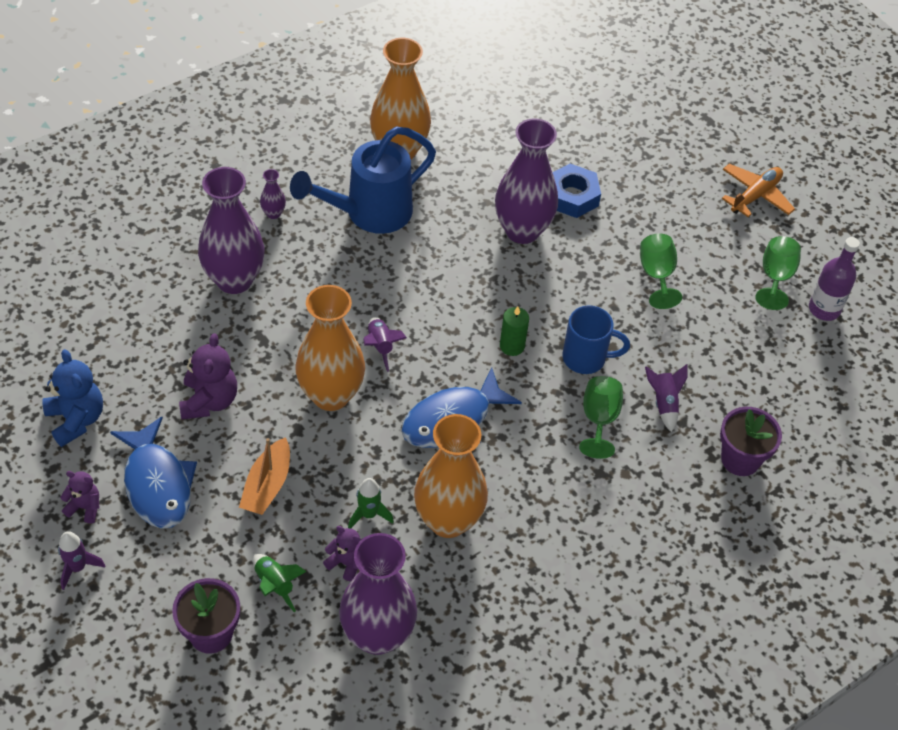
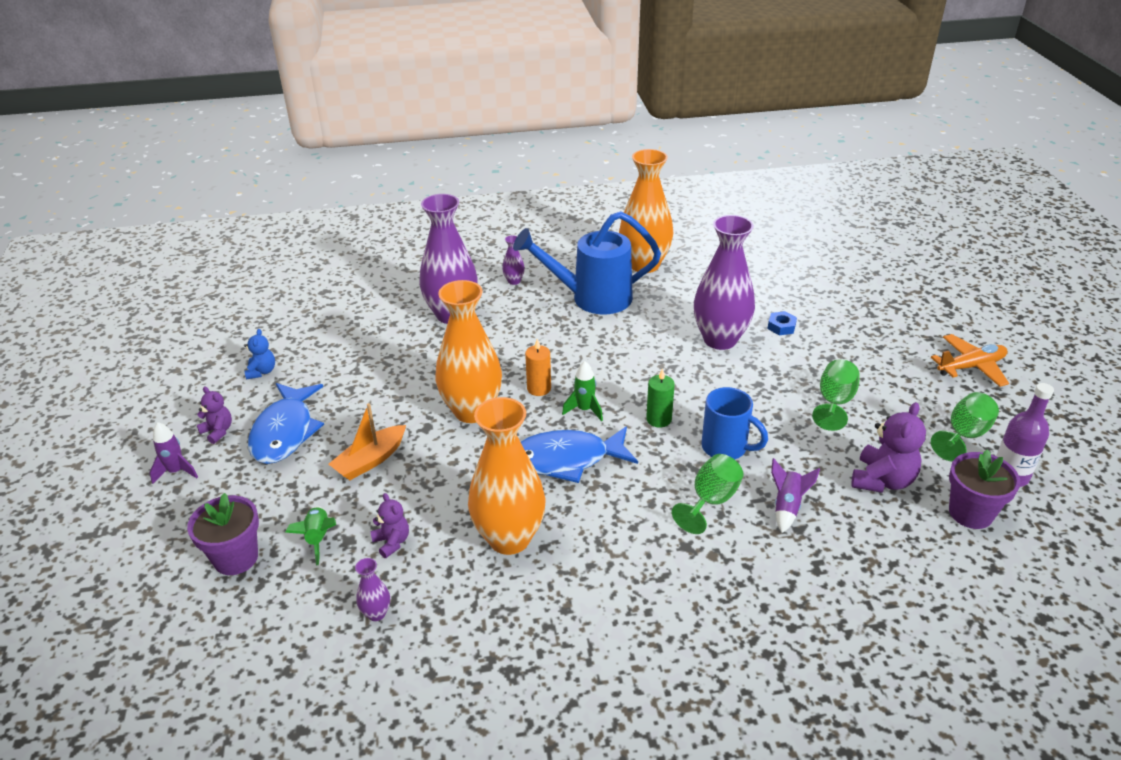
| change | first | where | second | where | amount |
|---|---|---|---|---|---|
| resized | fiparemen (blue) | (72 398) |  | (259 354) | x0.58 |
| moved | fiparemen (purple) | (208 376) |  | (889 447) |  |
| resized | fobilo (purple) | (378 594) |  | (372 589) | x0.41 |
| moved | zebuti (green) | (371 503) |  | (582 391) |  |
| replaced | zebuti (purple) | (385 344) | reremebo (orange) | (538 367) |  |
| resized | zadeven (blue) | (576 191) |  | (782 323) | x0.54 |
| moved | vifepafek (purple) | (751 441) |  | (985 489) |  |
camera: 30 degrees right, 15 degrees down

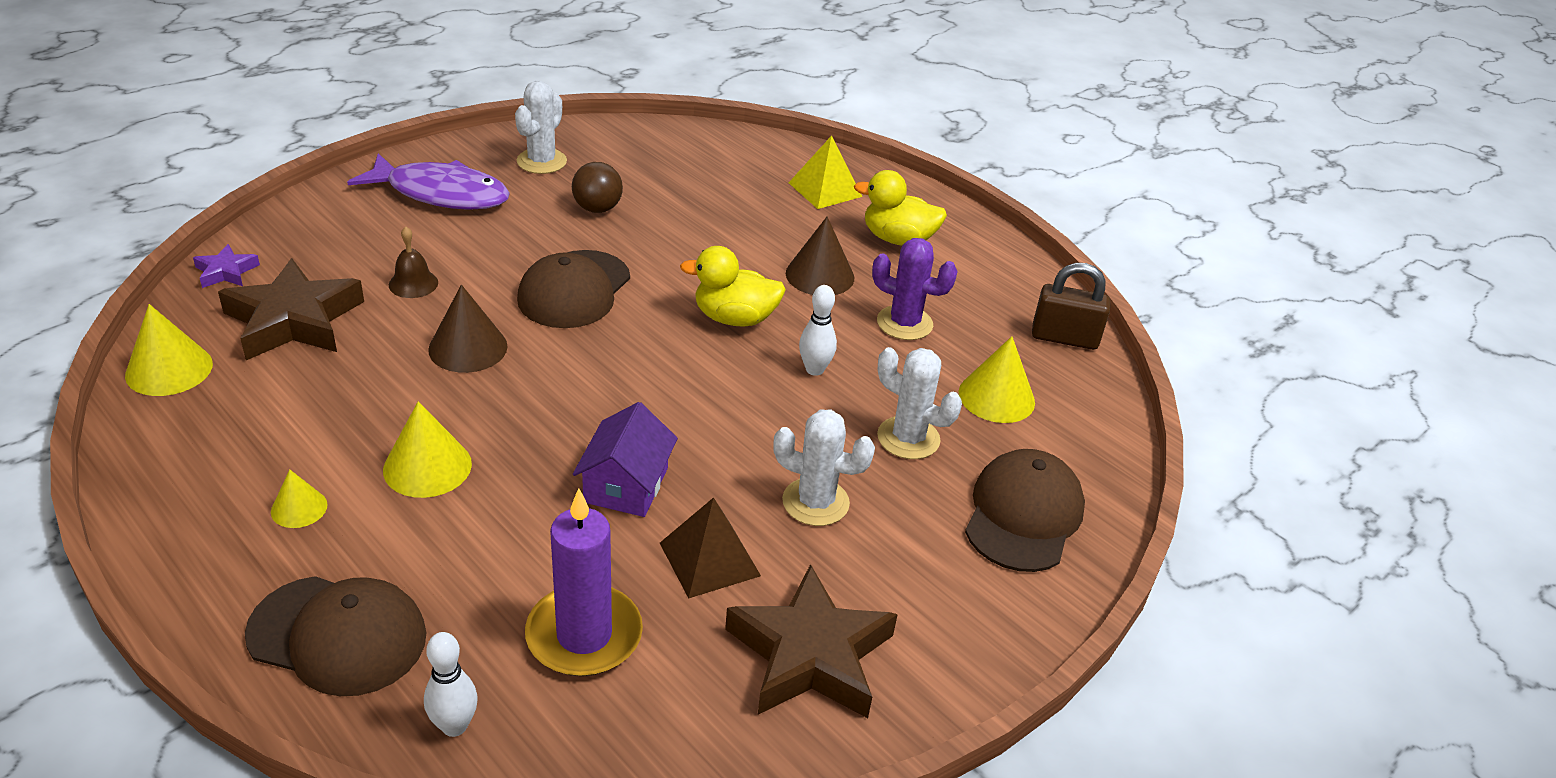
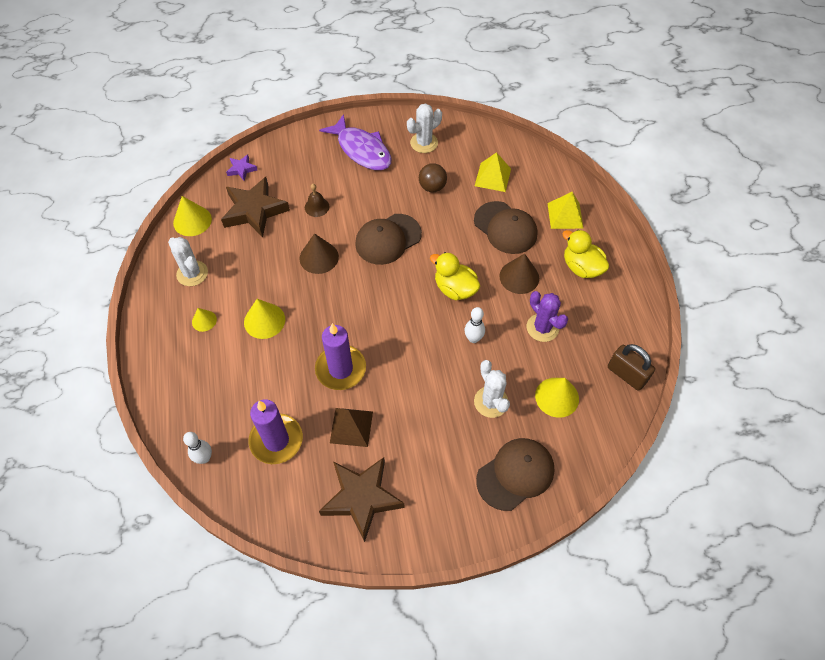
| change | first | where | second | where | amount |
|---|---|---|---|---|---|
| moved | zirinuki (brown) | (335 636) |  | (506 227) |  |
| replaced | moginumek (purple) | (625 459) | reremebo (purple) | (340 356) |  |
| moved | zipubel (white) | (824 468) |  | (188 261) |  |
| added |  |  | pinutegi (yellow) | (493 172) |  |
camera: 35 degrees right, 20 degrees up

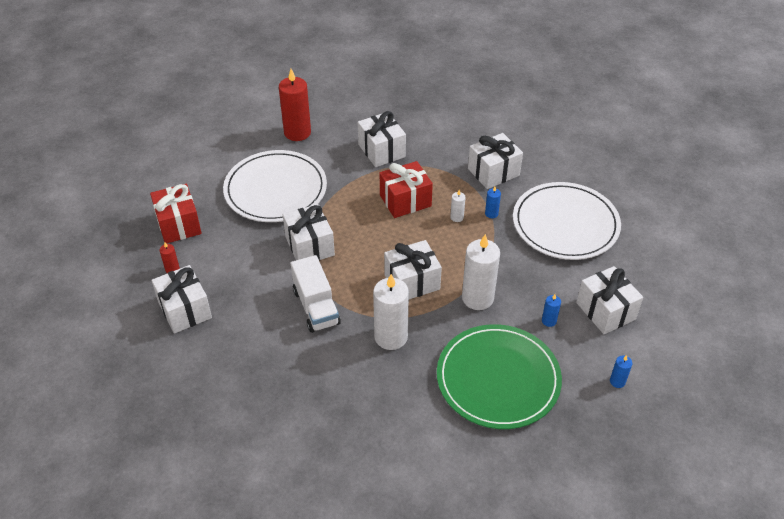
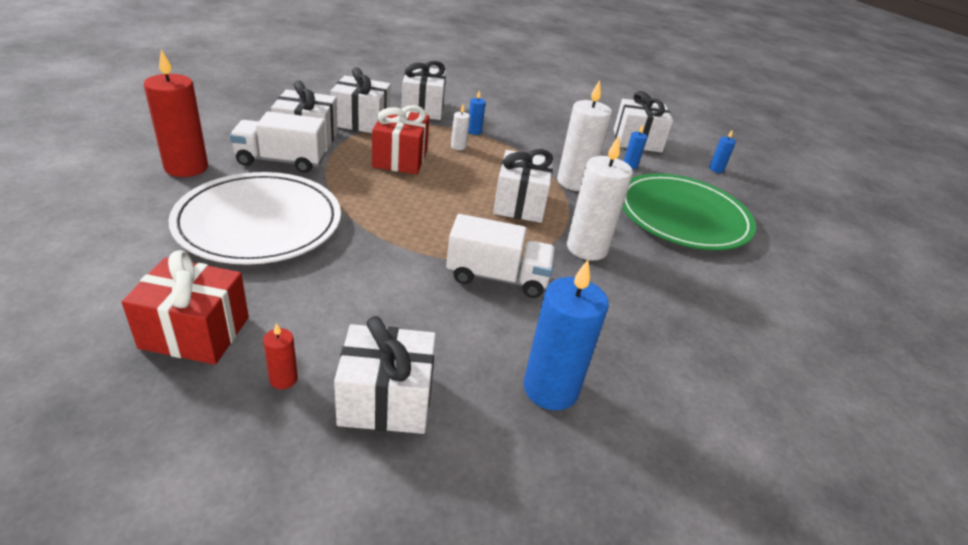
| change | first | where | second | where | amount |
|---|---|---|---|---|---|
| moved | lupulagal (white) | (309 232) |  | (361 100) |  |
| removed | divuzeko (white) | (567 221) |  |  |  |
| added |  |  | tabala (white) | (278 142) |  |
| added |  |  | reremebo (blue) | (566 335) |  |
camera: 65 degrees left, 10 degrees down

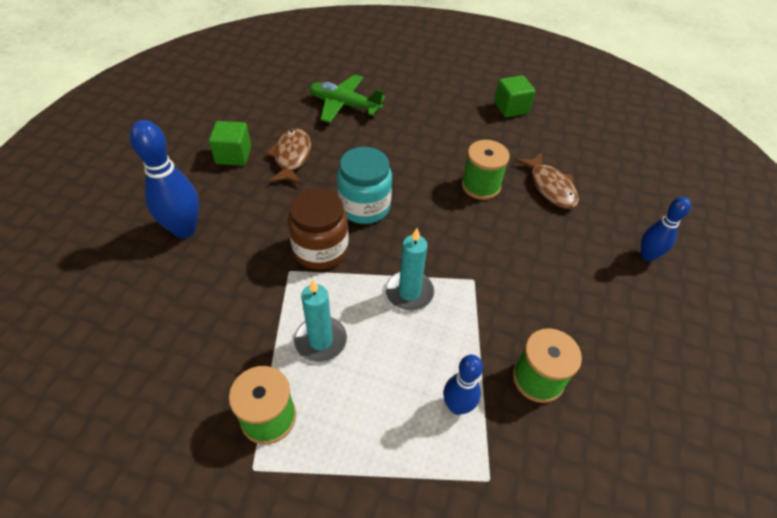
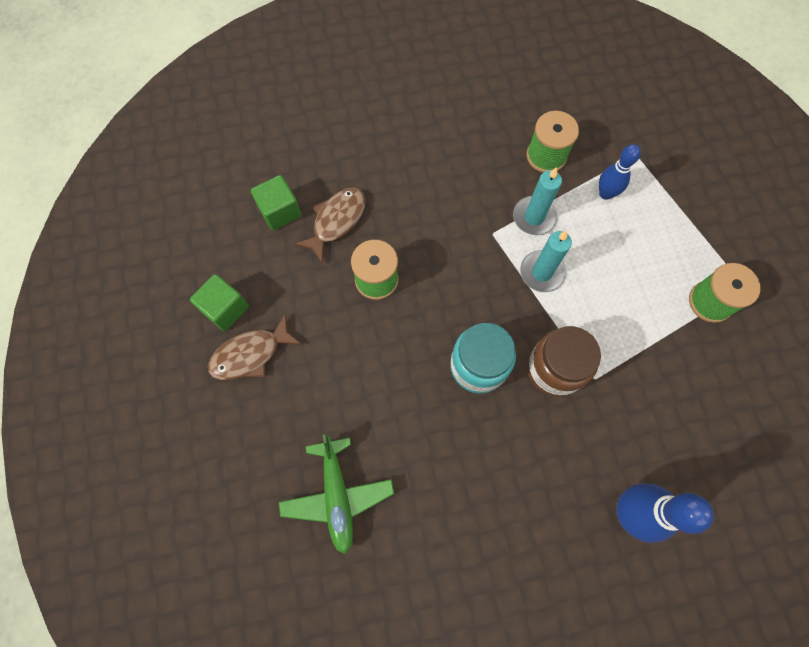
| change | first | where | second | where | amount |
|---|---|---|---|---|---|
| moved | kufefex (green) | (230 143) |  | (276 202) |  |
| moved | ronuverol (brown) | (288 156) |  | (255 346) |  |
| moved | reremebo (turquoise) | (320 320) |  | (537 201) |  |
| removed | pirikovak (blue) | (665 229) |  |  |  |
camera: 120 degrees left, 20 degrees up

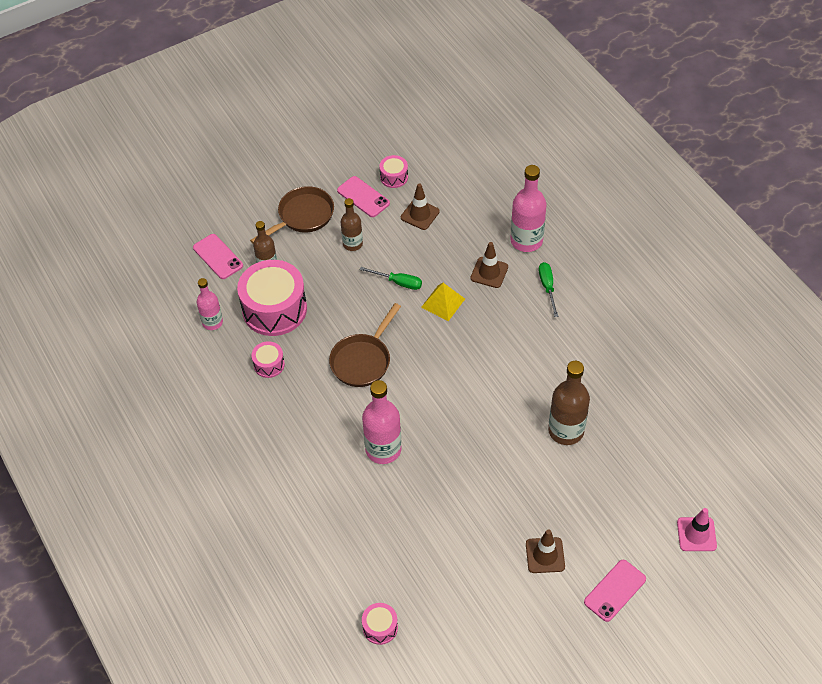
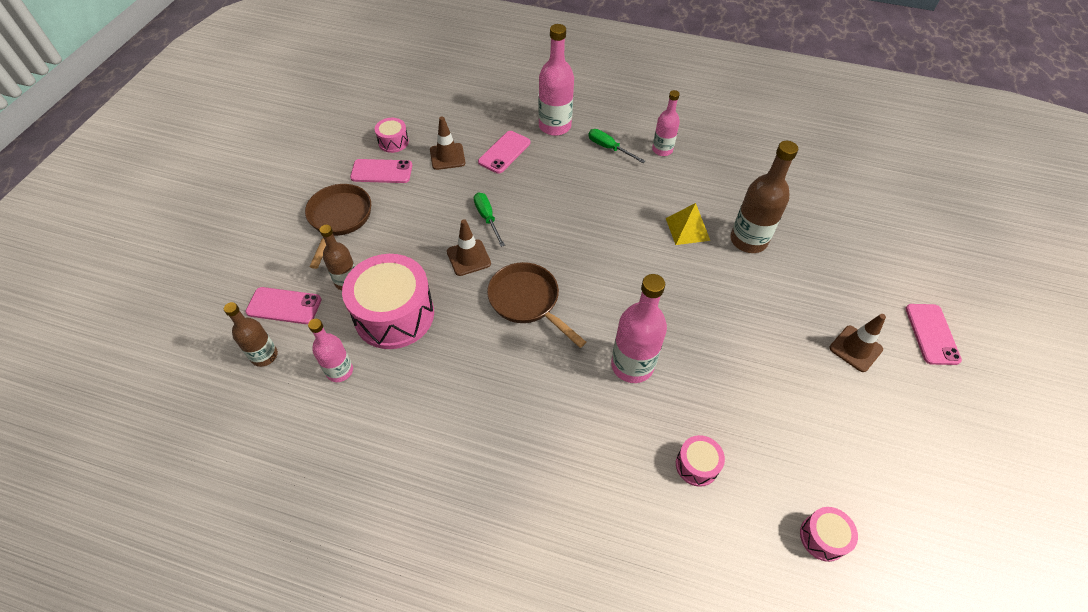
| change | first | where | second | where | amount |
|---|---|---|---|---|---|
| moved | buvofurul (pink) | (268 359) |  | (700 461) |  |
| turned | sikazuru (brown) | (365 345) |  | (536 305) | 150 degrees clockwise |
| moved | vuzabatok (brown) | (352 224) |  | (251 334) |  |
| turned | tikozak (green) | (390 278) |  | (489 219) | 90 degrees counterclockwise |
| moved | pinutegi (yellow) | (443 302) |  | (688 224) |  |
| moved | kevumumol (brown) | (489 265) |  | (469 247) |  |
| removed | kevumumol (pink) | (697 529) |  |  |  |
| added |  |  | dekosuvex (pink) | (504 152) |  |
| added |  |  | vuzabatok (pink) | (666 123) |  |
camera: 45 degrees left, 0 degrees up

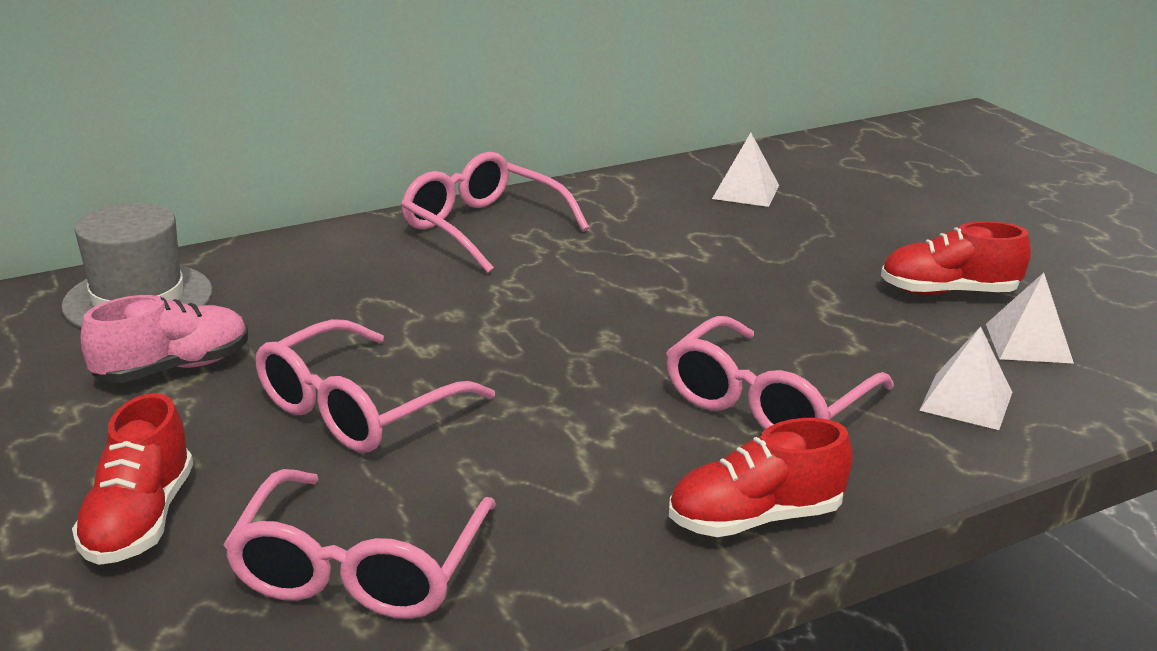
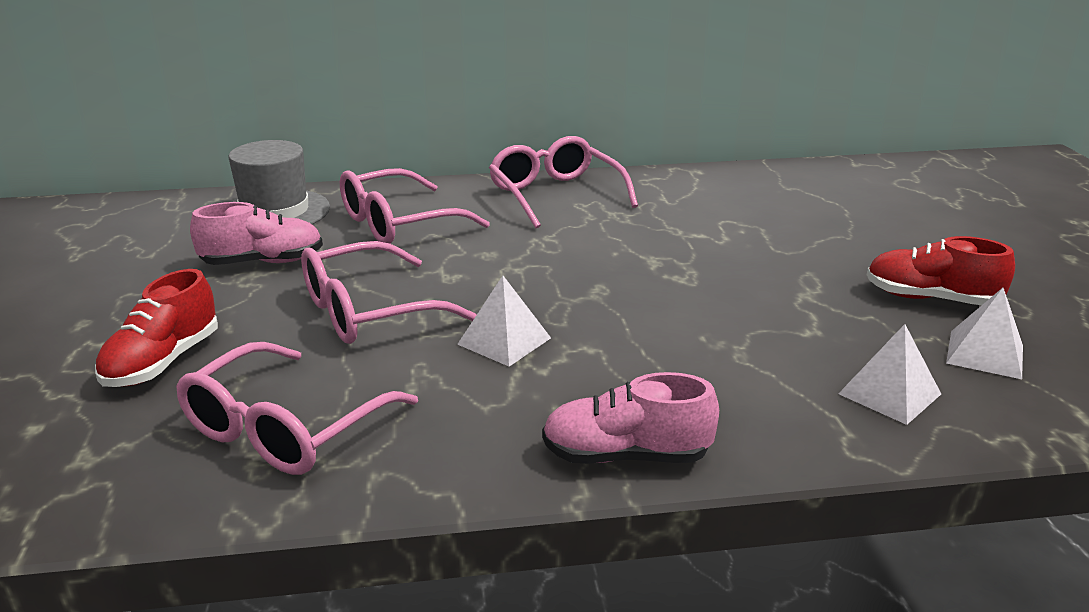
| change | first | where | second | where | amount |
|---|---|---|---|---|---|
| moved | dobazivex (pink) | (780 373) |  | (415 206) |  |
| recoloured | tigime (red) | (761 477) | tigime (pink) | (630 418) |  |
| moved | pinutegi (white) | (745 170) |  | (504 321) |  |
camera: 20 degrees right, 0 degrees up

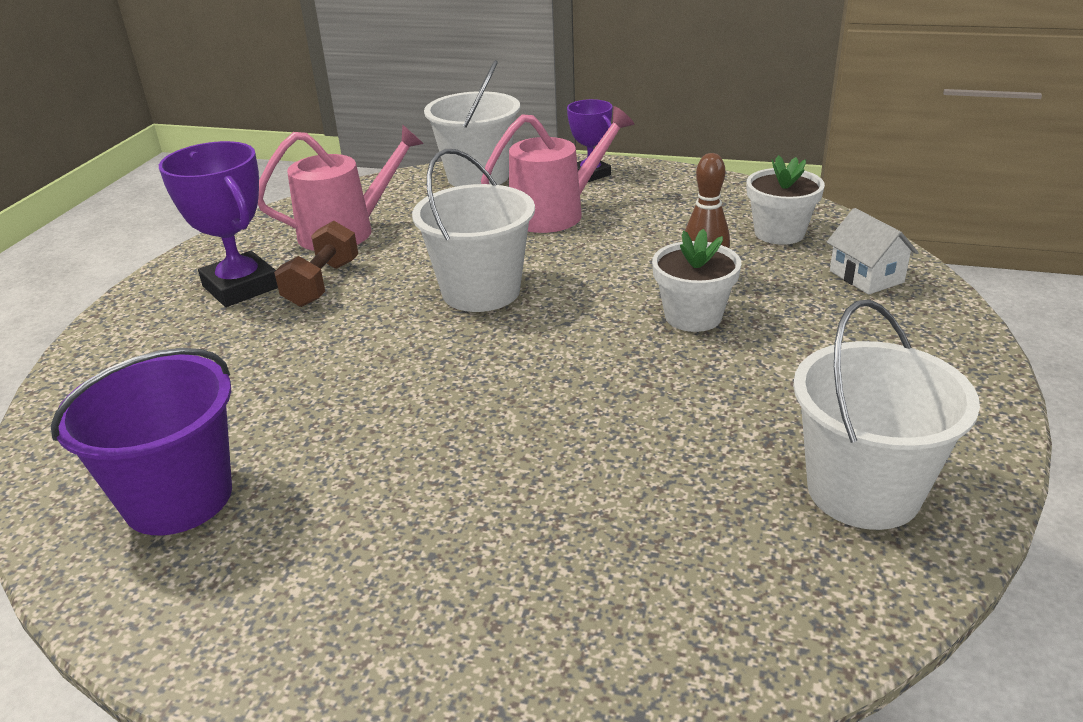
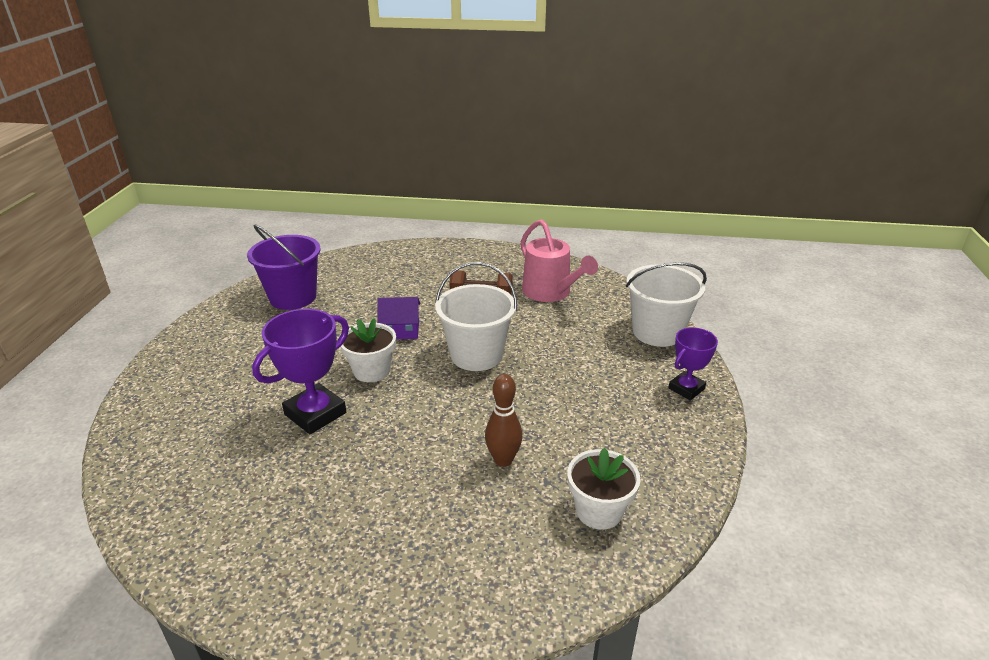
| change | first | where | second | where | amount |
|---|---|---|---|---|---|
| moved | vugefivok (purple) | (218 224) |  | (300 371) |  |
| removed | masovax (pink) | (557 169) |  |  |  |
| moved | vifepafek (white) | (697 280) |  | (368 350) |  |
| removed | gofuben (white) | (886 414) |  |  |  |
| removed | moginumek (white) | (872 251) |  |  |  |
| added |  |  | moginumek (purple) | (398 318) |  |
camera: 80 degrees right, 0 degrees up

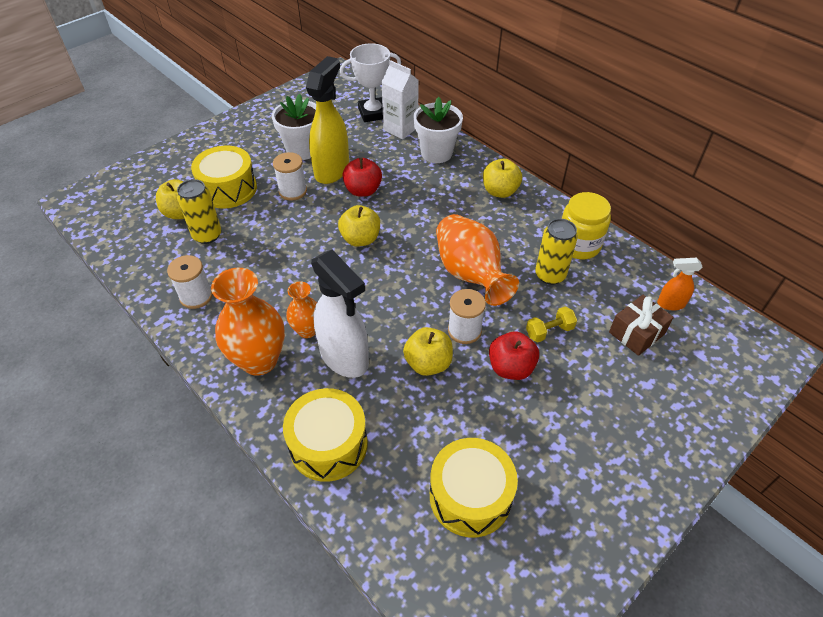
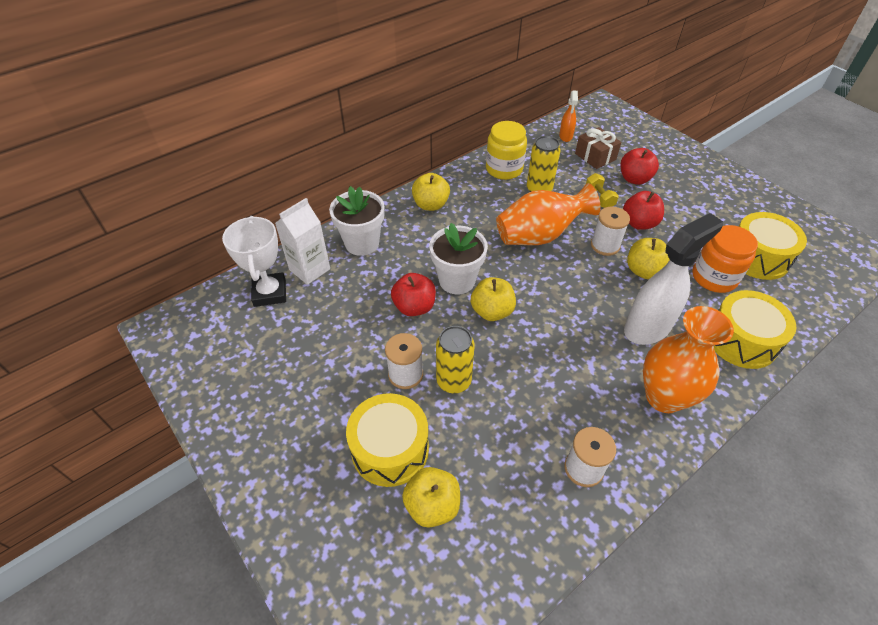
| change | first | where | second | where | amount |
|---|---|---|---|---|---|
| moved | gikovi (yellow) | (199 211) |  | (455 359) |  |
| moved | vifepafek (white) | (294 127) |  | (458 258) |  |
| removed | fobilo (orange) | (301 310) |  |  |  |
| removed | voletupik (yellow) | (327 120) |  |  |  |
| added |  |  | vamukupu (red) | (640 166) |  |
| added |  |  | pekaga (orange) | (725 259) |  |
camera: 85 degrees left, 0 degrees up

